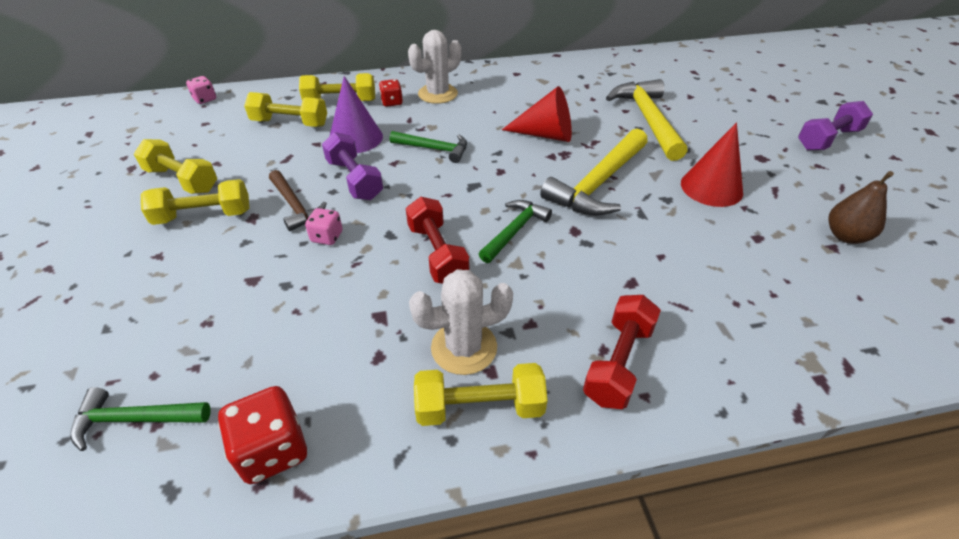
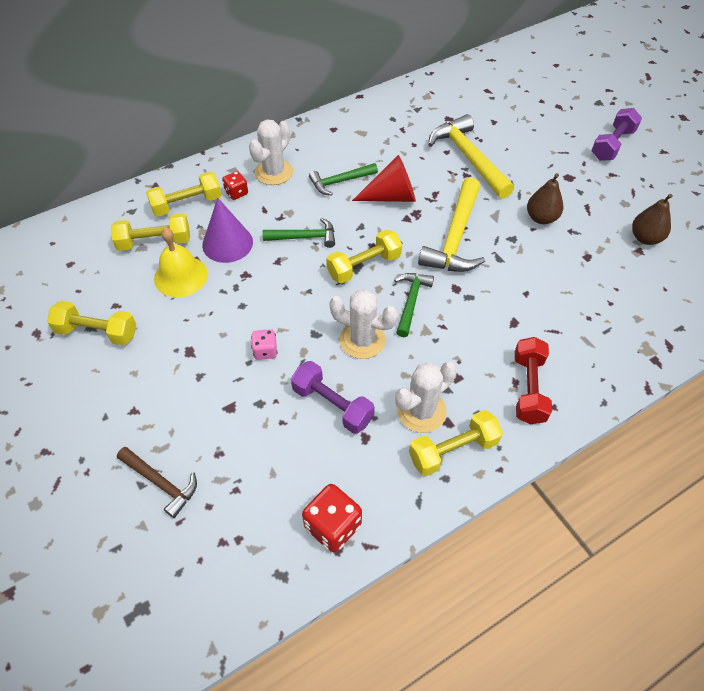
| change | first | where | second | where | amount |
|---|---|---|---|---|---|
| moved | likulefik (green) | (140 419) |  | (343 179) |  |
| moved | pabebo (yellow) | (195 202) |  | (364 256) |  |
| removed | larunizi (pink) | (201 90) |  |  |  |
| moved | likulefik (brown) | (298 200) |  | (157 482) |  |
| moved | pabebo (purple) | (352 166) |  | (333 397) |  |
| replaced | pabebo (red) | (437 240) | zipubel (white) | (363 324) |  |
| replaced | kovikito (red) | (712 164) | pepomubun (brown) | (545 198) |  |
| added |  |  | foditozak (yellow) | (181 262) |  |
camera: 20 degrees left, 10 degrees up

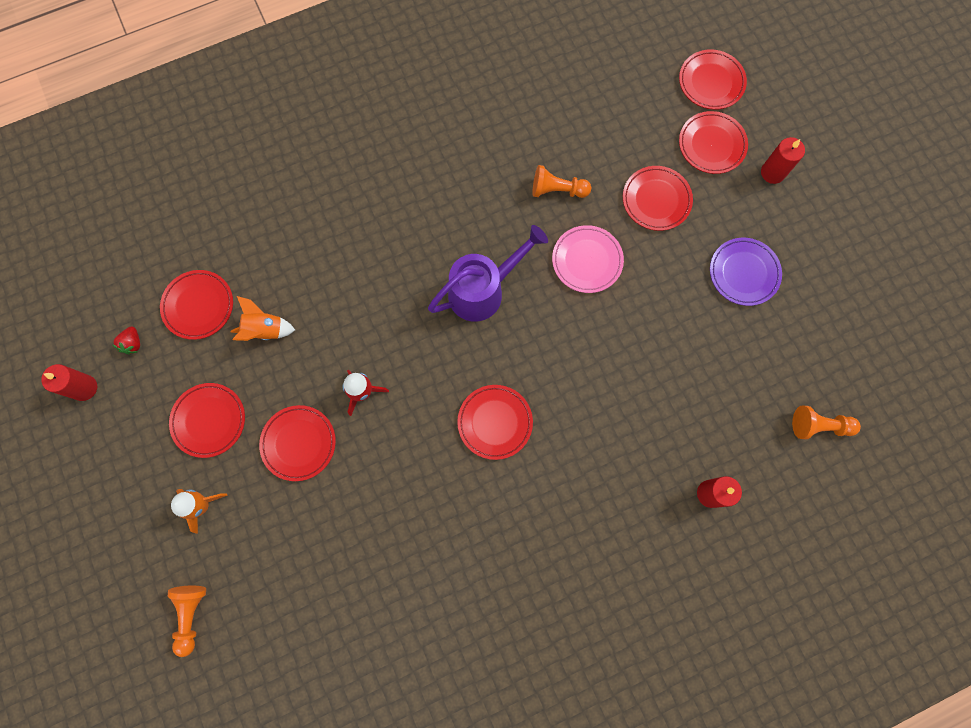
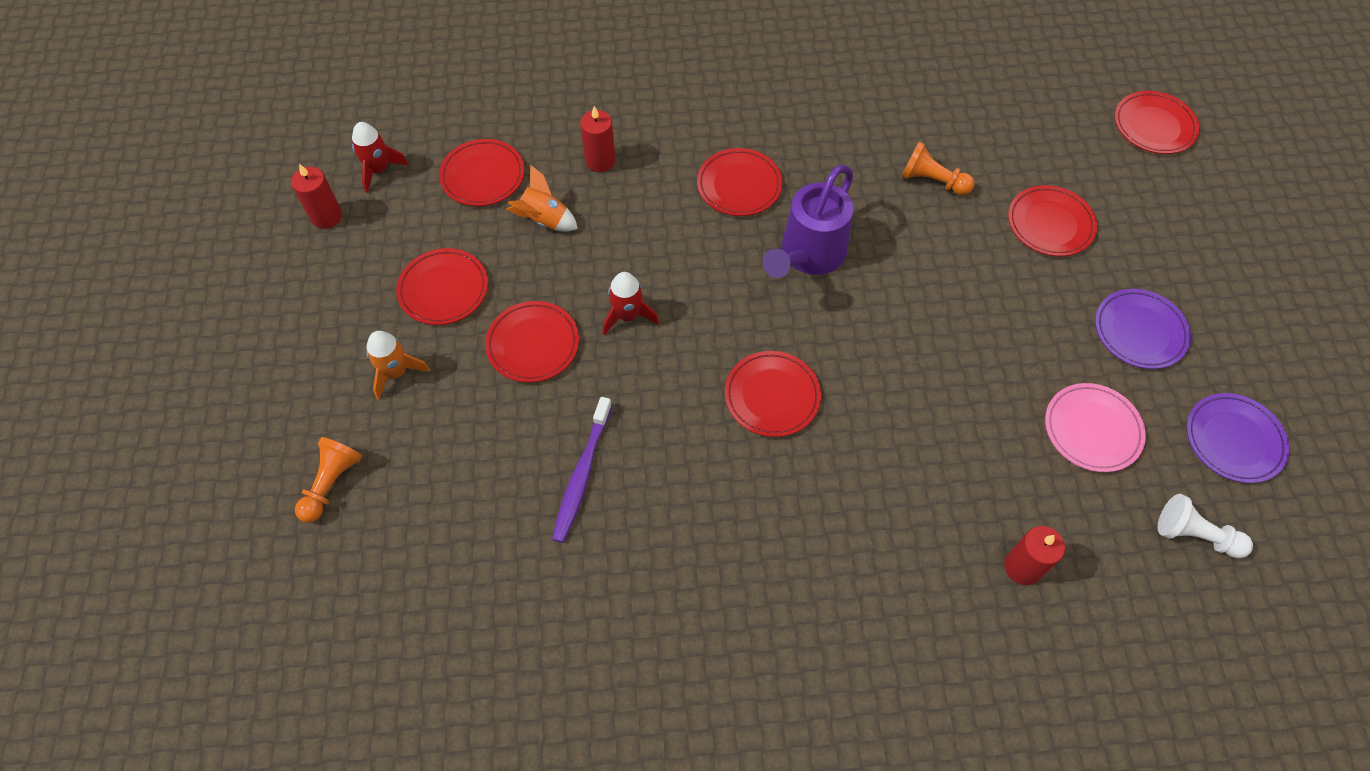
| change | first | where | second | where | amount |
|---|---|---|---|---|---|
| removed | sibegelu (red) | (126 340) |  |  |  |
| turned | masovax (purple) | (488 273) |  | (808 221) | 135 degrees clockwise |
| moved | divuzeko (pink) | (588 259) |  | (1095 427) |  |
| moved | divuzeko (red) | (713 142) |  | (739 182) |  |
| moved | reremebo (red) | (783 160) |  | (597 139) |  |
| recoloured | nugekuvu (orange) | (826 422) | nugekuvu (white) | (1205 526) |  |
| added |  |  | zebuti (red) | (380 157) |  |
| added |  |  | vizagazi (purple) | (582 470) |  |
| added |  |  | divuzeko (purple) | (1238 438) |  |
camera: 20 degrees right, 15 degrees down

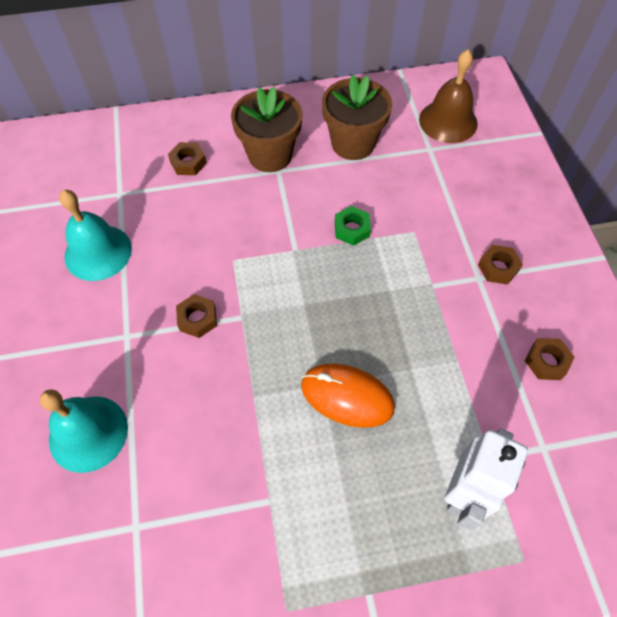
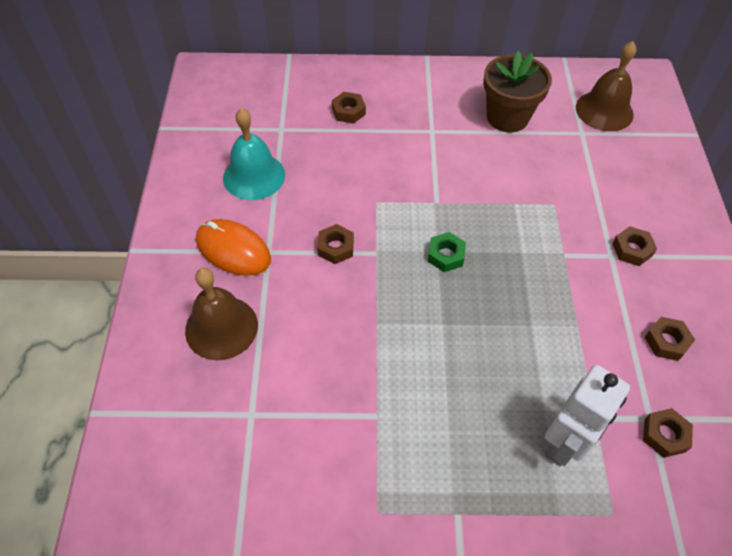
| change | first | where | second | where | amount |
|---|---|---|---|---|---|
| recoloured | foditozak (turquoise) | (84 431) | foditozak (brown) | (221 314) |  |
| removed | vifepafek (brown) | (267 129) |  |  |  |
| moved | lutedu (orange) | (348 395) |  | (233 247) |  |
| moved | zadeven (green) | (353 226) |  | (447 252) |  |
| added |  |  | zadeven (brown) | (668 433) |  |
camera: 10 degrees right, 5 degrees down

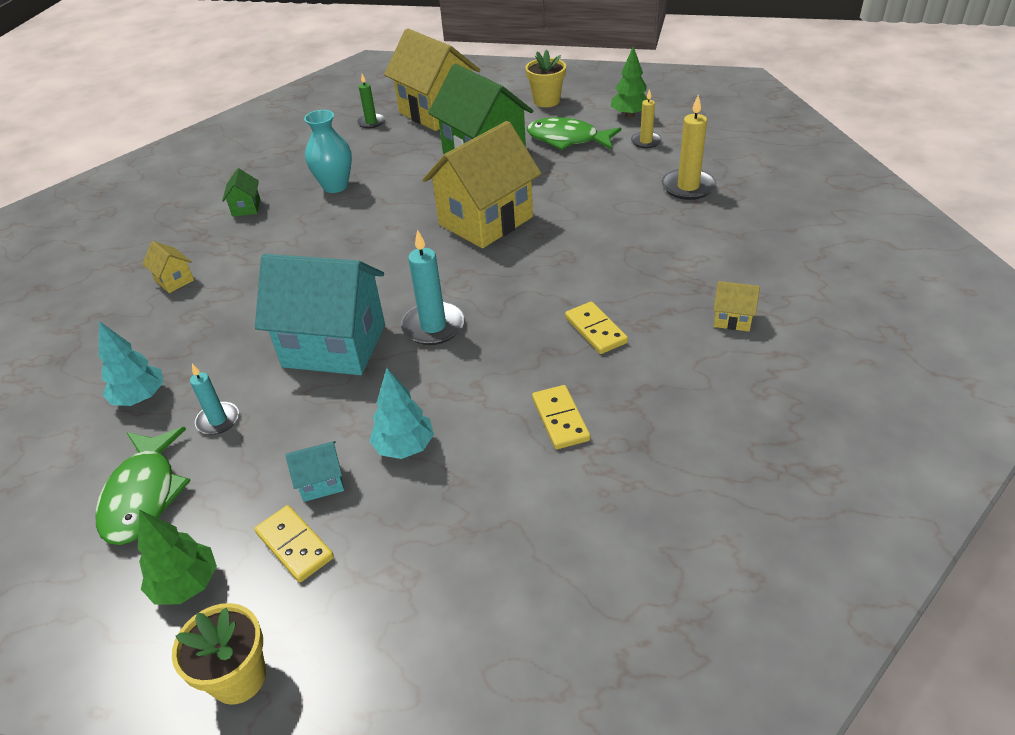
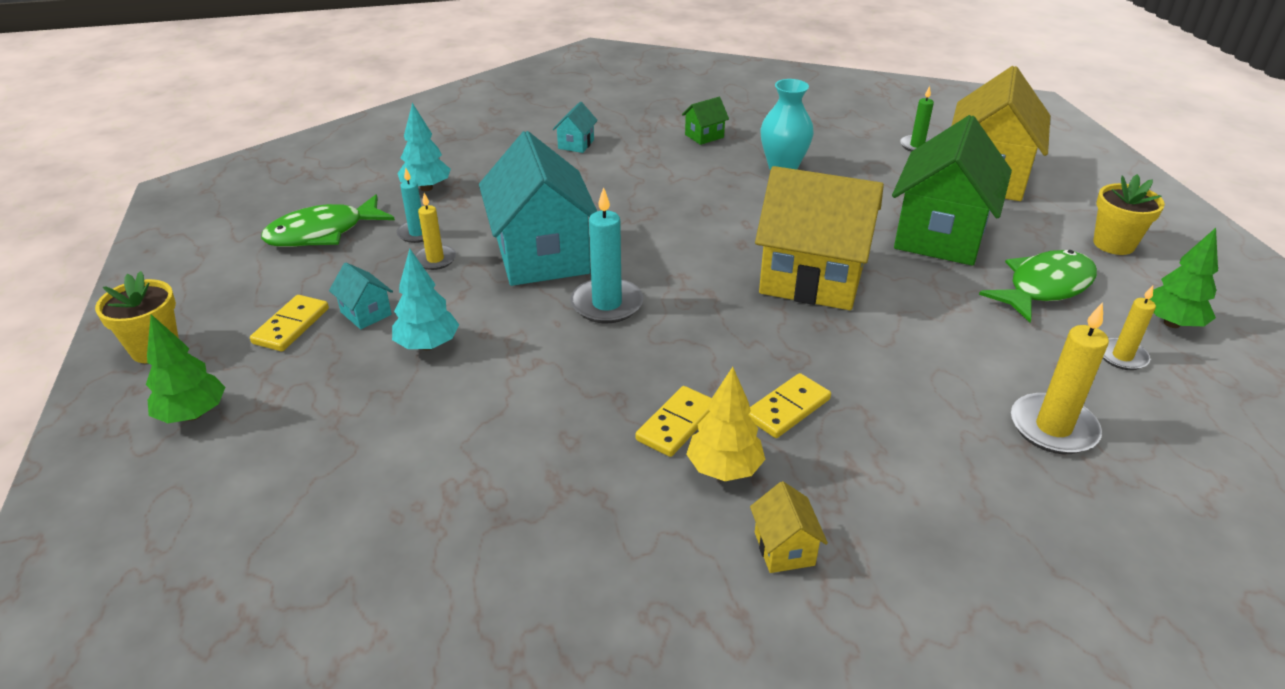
| change | first | where | second | where | amount |
|---|---|---|---|---|---|
| moved | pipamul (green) | (177 557) |  | (185 368) |  |
| recoloured | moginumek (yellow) | (168 267) | moginumek (turquoise) | (575 127) |  |
| turned | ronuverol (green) | (574 133) |  | (1038 286) | 60 degrees clockwise |
| moved | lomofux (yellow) | (561 417) |  | (789 405) |  |
| added |  |  | reremebo (yellow) | (435 231) |  |
| added |  |  | pipamul (yellow) | (725 424) |  |
camera: 60 degrees right, 5 degrees down

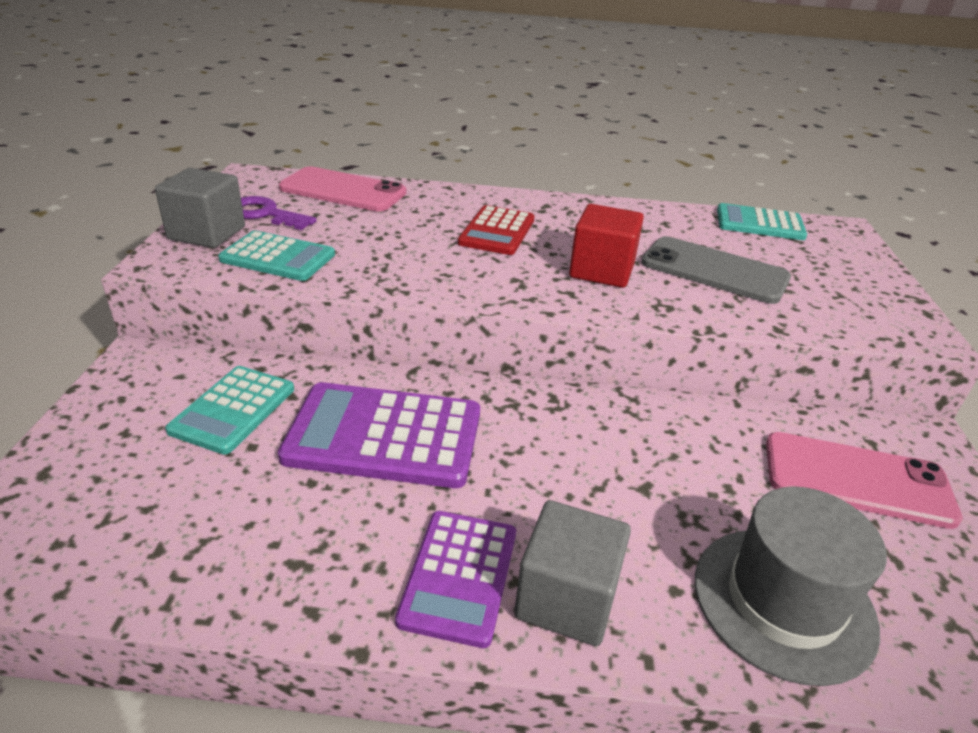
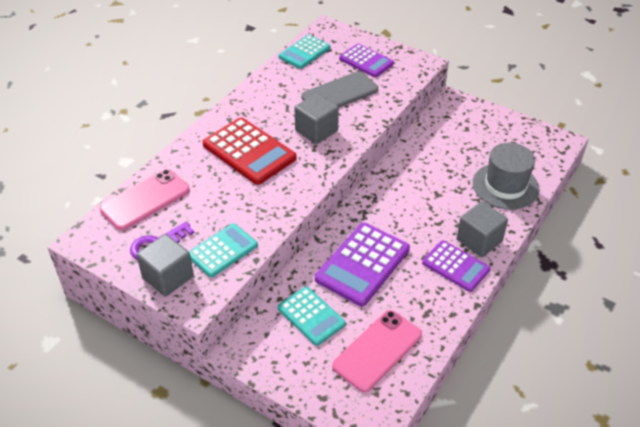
| change | first | where | second | where | amount |
|---|---|---|---|---|---|
| resized | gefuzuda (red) | (496 230) |  | (249 151) | x1.56 |
| recoloured | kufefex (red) | (606 246) | kufefex (grey) | (317 118) |  |
| moved | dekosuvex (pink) | (864 480) |  | (377 351) |  |
| added |  |  | gefuzuda (purple) | (366 60) |  |
camera: 60 degrees left, 10 degrees up

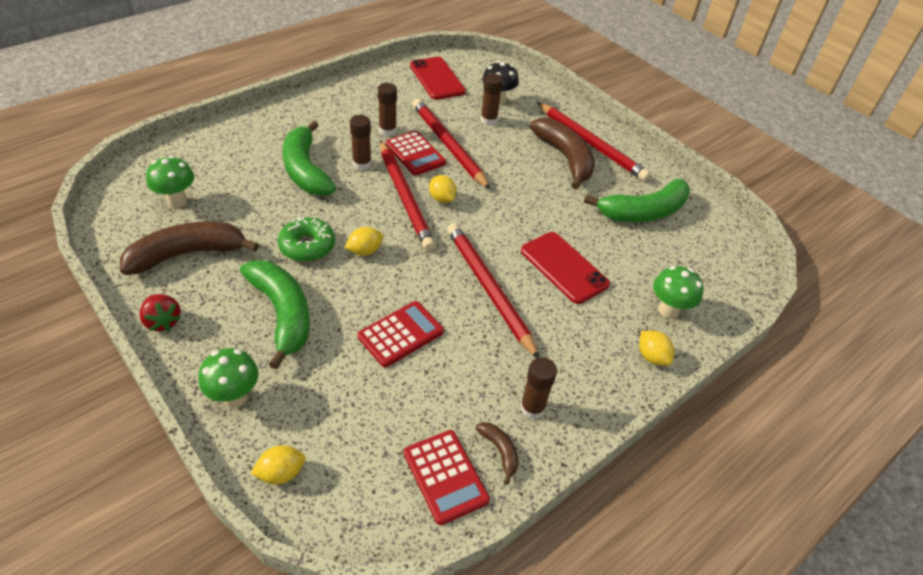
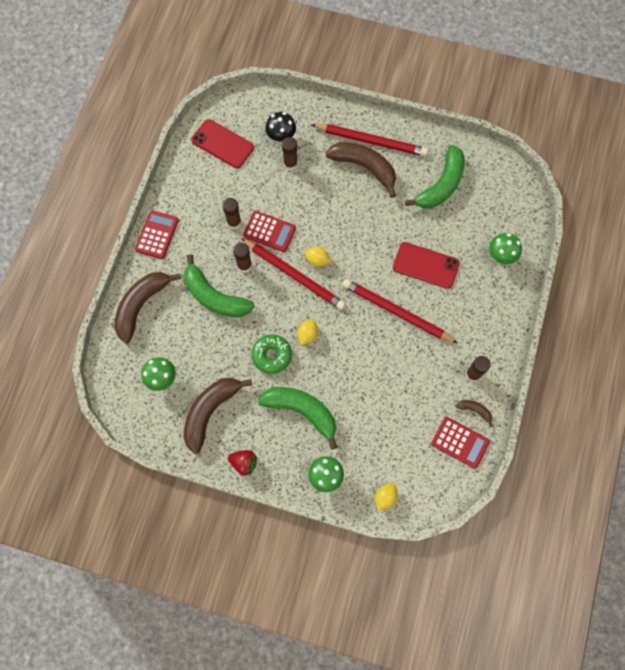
| change | first | where | second | where | amount |
|---|---|---|---|---|---|
| moved | gefuzuda (red) | (400 334) |  | (156 235) |  |
| removed | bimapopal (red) | (451 144) |  |  |  |
| removed | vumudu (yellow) | (656 348) |  |  |  |
| added |  |  | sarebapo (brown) | (147 307) |  |
camera: 30 degrees left, 25 degrees up

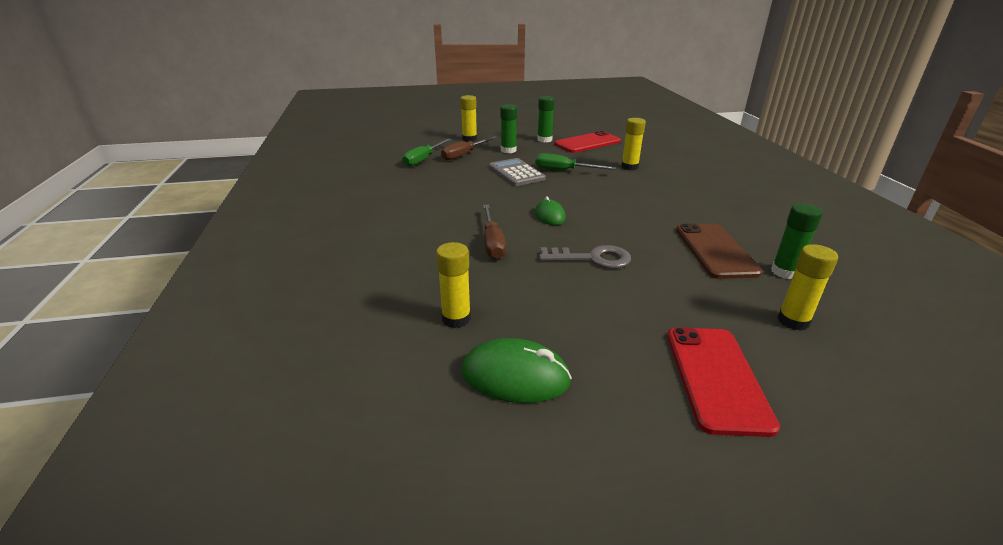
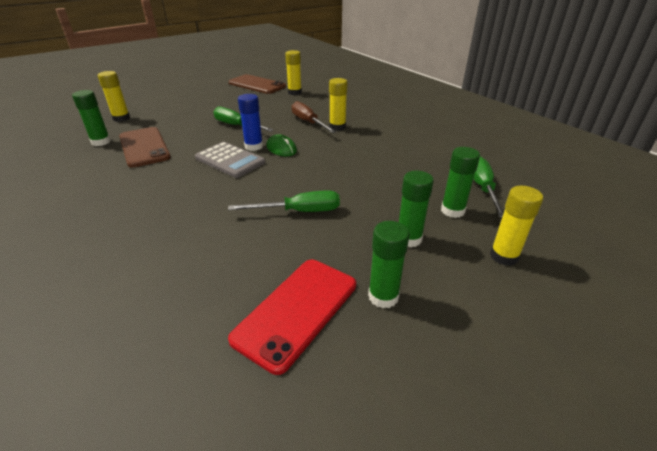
| change | first | where | second | where | amount |
|---|---|---|---|---|---|
| replaced | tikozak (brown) | (469 148) | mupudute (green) | (460 182) |  |
| replaced | lutedu (green) | (516 370) | dekosuvex (brown) | (257 84) |  |
| moved | gefuzuda (grey) | (517 172) |  | (230 160) |  |
| replaced | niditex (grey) | (585 256) | tikozak (green) | (243 119) |  |
| moved | mupudute (yellow) | (633 144) |  | (338 104) |  |
| removed | dekosuvex (red) | (723 382) |  |  |  |
| added |  |  | mupudute (blue) | (250 122) |  |
camera: 155 degrees right, 5 degrees up

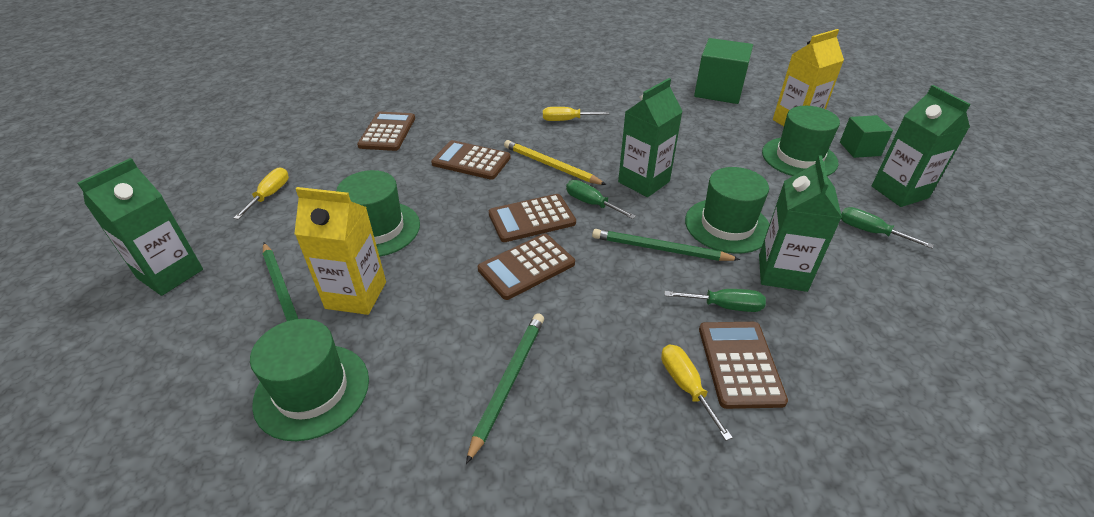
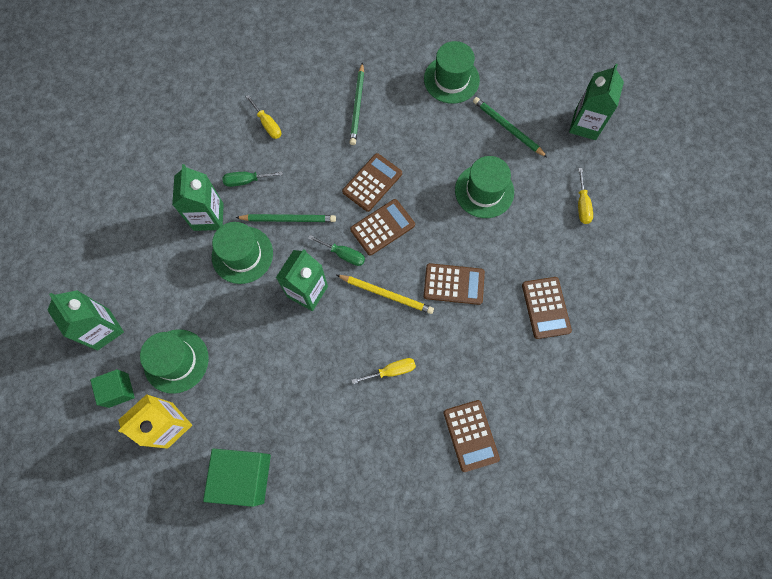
| change | first | where | second | where | amount |
|---|---|---|---|---|---|
| removed | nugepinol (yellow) | (340 251) |  |  |  |
| moved | gefuzuda (brown) | (743 365) |  | (471 436) |  |
| removed | tikozak (green) | (887 228) |  |  |  |
camera: 165 degrees right, 30 degrees up

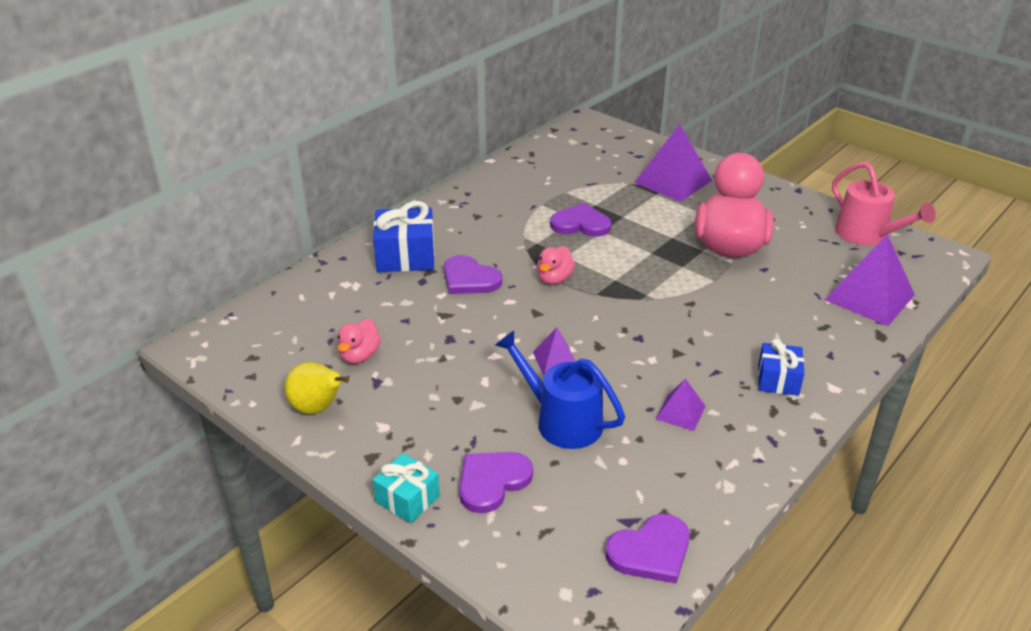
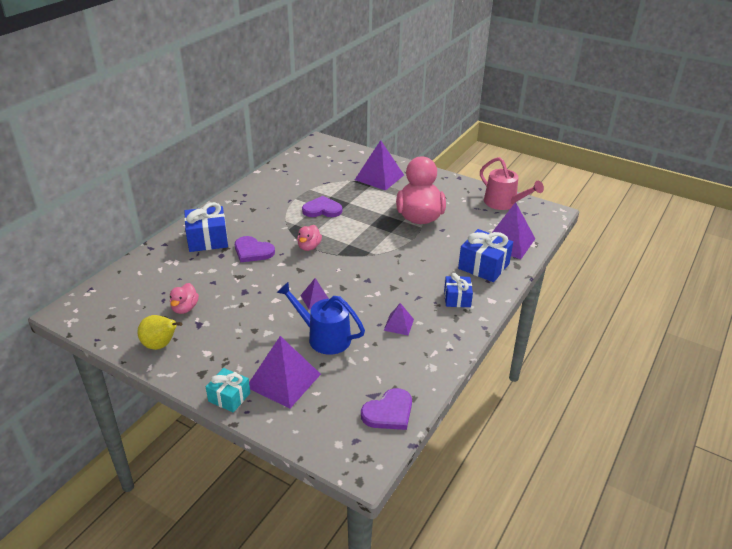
| change | first | where | second | where | amount |
|---|---|---|---|---|---|
| replaced | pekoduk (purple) | (496 482) | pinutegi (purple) | (285 372) |  |
| added |  |  | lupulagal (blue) | (485 255) |  |
camera: 10 degrees left, 0 degrees up

